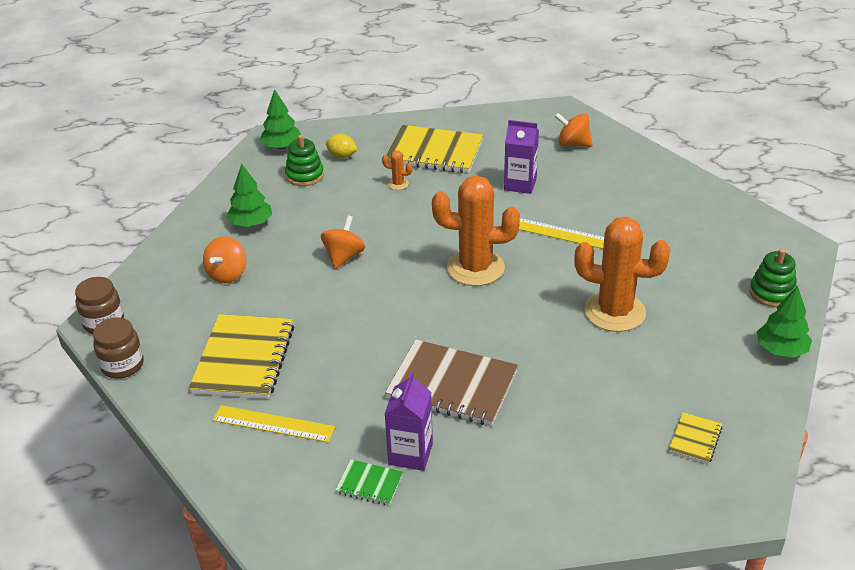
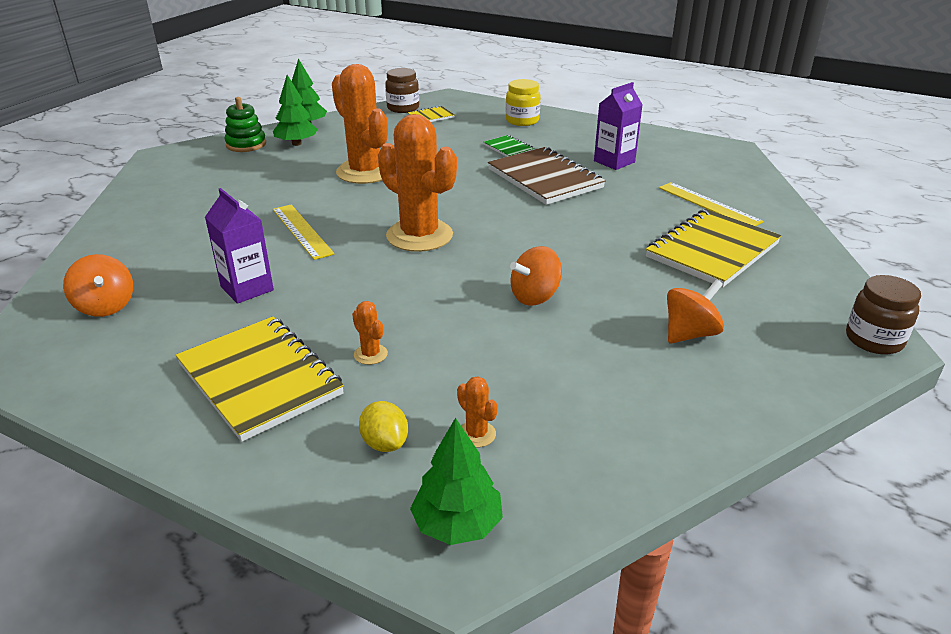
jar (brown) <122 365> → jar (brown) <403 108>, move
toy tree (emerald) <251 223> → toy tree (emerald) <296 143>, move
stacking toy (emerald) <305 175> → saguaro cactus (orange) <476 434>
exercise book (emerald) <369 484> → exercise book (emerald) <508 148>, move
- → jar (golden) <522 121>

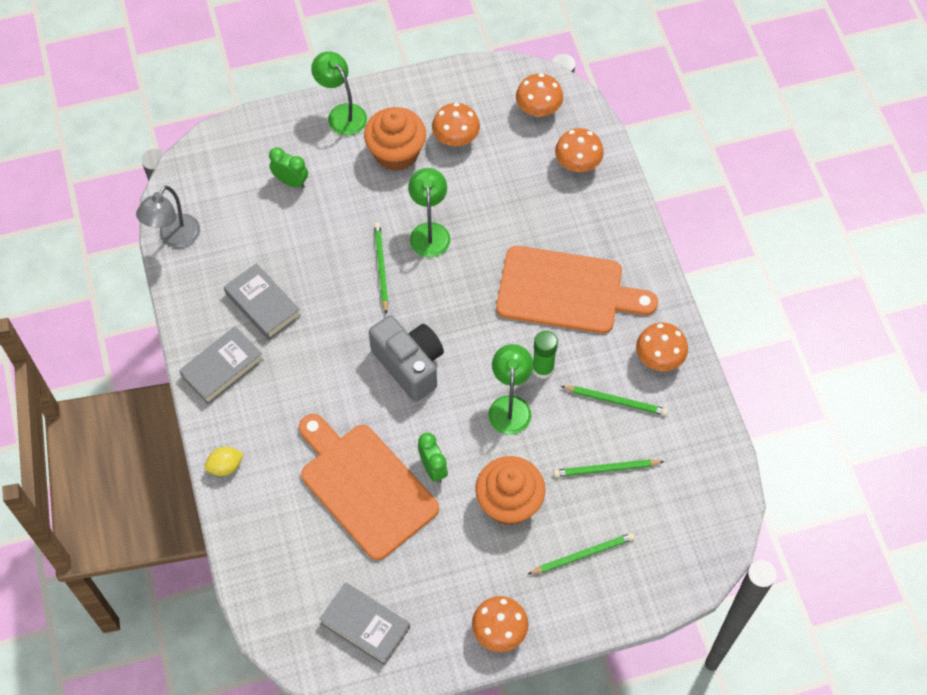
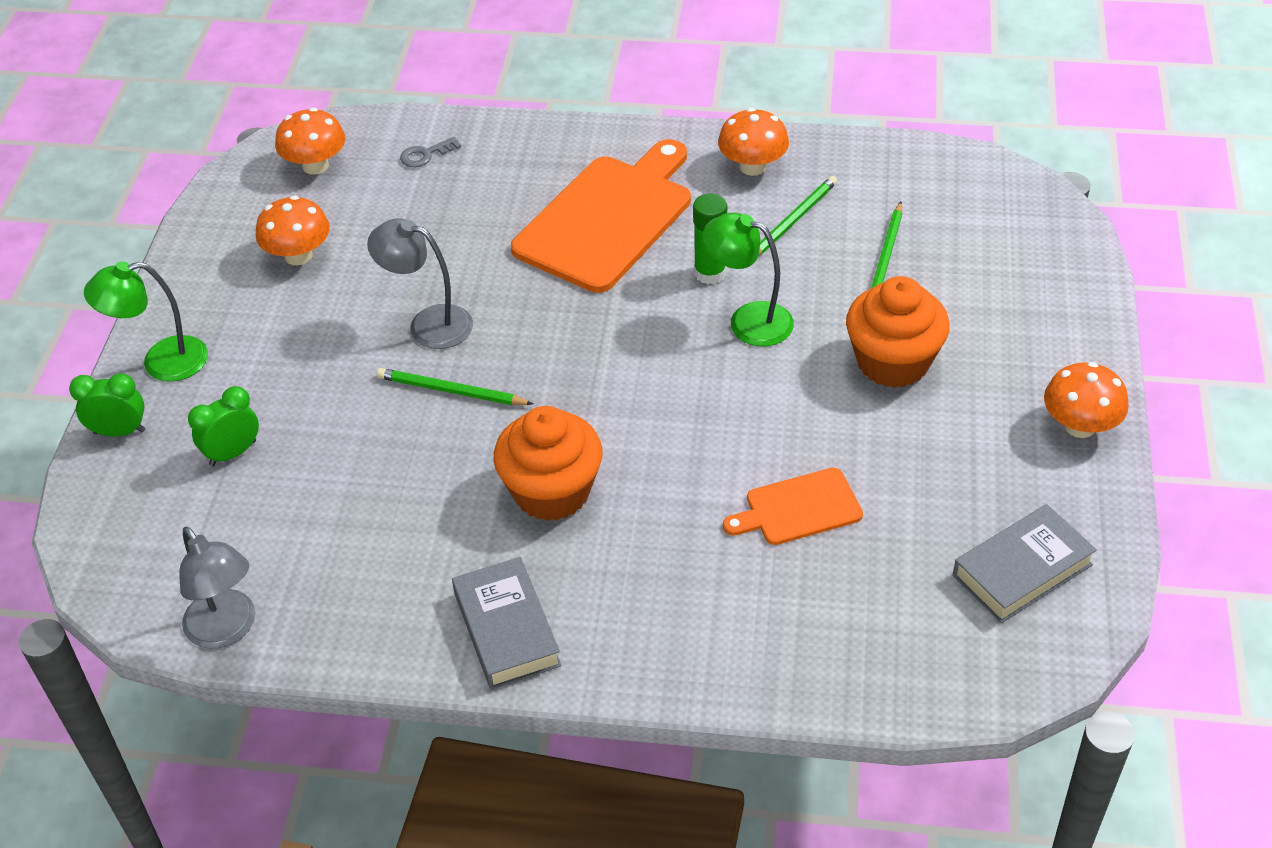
toy lemon (golden) <225 466> → -
hardcover (grey) <263 305> → -
cutting board (orange) <365 486> → cutting board (orange) <798 508>, x0.52
fairy cake (orange) <396 153> → fairy cake (orange) <552 492>, move
compact camera (grey) <409 365> → -
lamp (emerald) <429 232> → lamp (grey) <428 324>
bedside clock (emerald) <433 468> → bedside clock (emerald) <119 431>, move
pencil (emerald) <582 555> → -
mushroom (orange) <577 163> → door key (grey) <425 155>

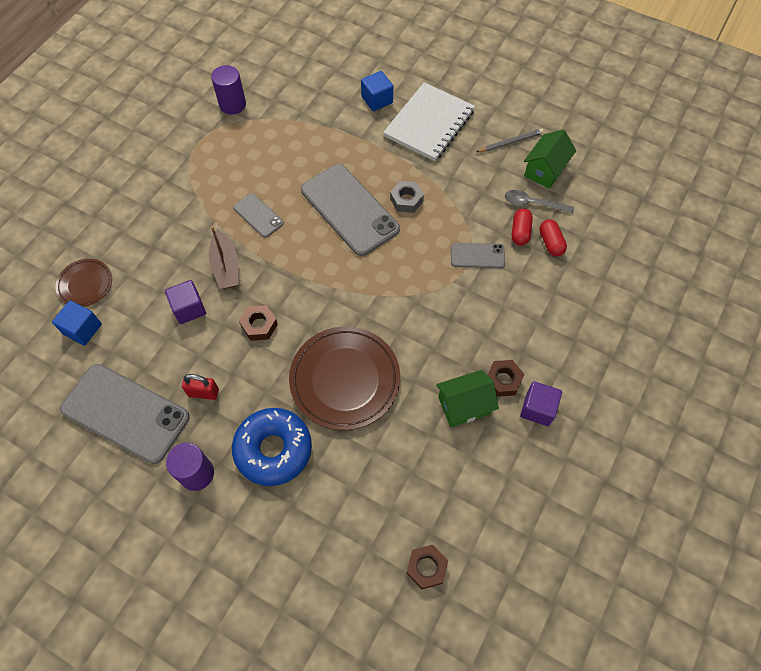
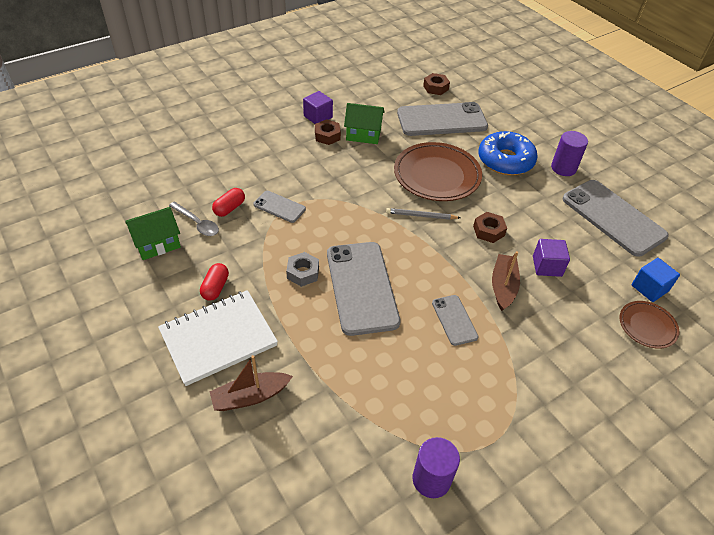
padlock (scarlet) <203 393> → -
cube (royal blue) <377 100> → sailboat (brown) <250 396>
pencil (grey) <510 142> → pencil (grey) <421 216>, move
pill (scarlet) <551 243> → pill (scarlet) <215 288>, move
- → phone (grey) <441 120>

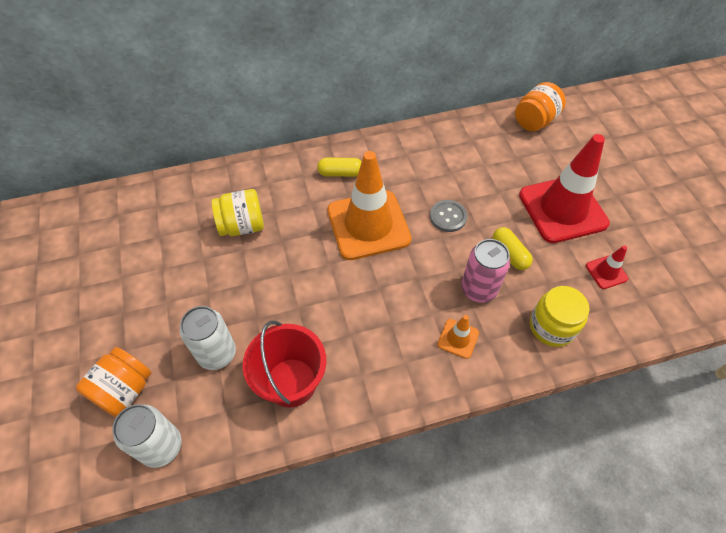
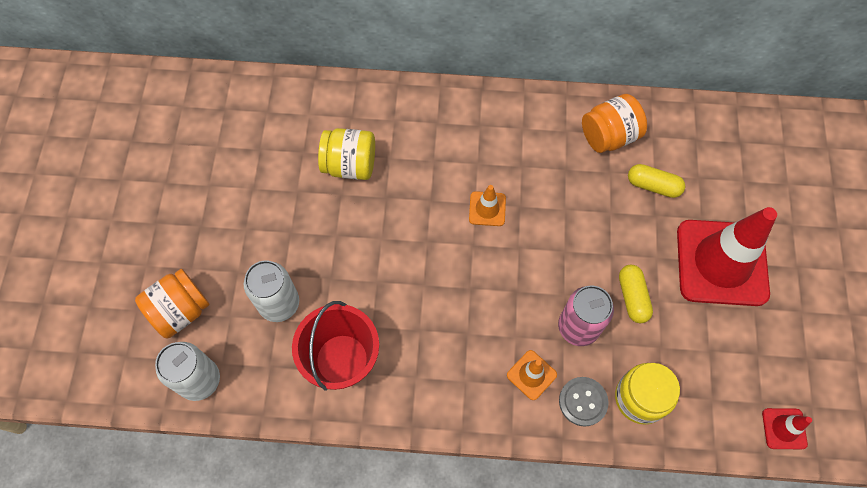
pill (golden) <340 173> → pill (golden) <653 186>, move
safety cone (orange) <368 225> → safety cone (orange) <487 209>, x0.42
button (grey) <448 217> → button (grey) <583 402>, move
jar (orange) <534 121> → jar (orange) <609 136>, move
safety cone (scarlet) <606 272> → safety cone (scarlet) <784 428>, move

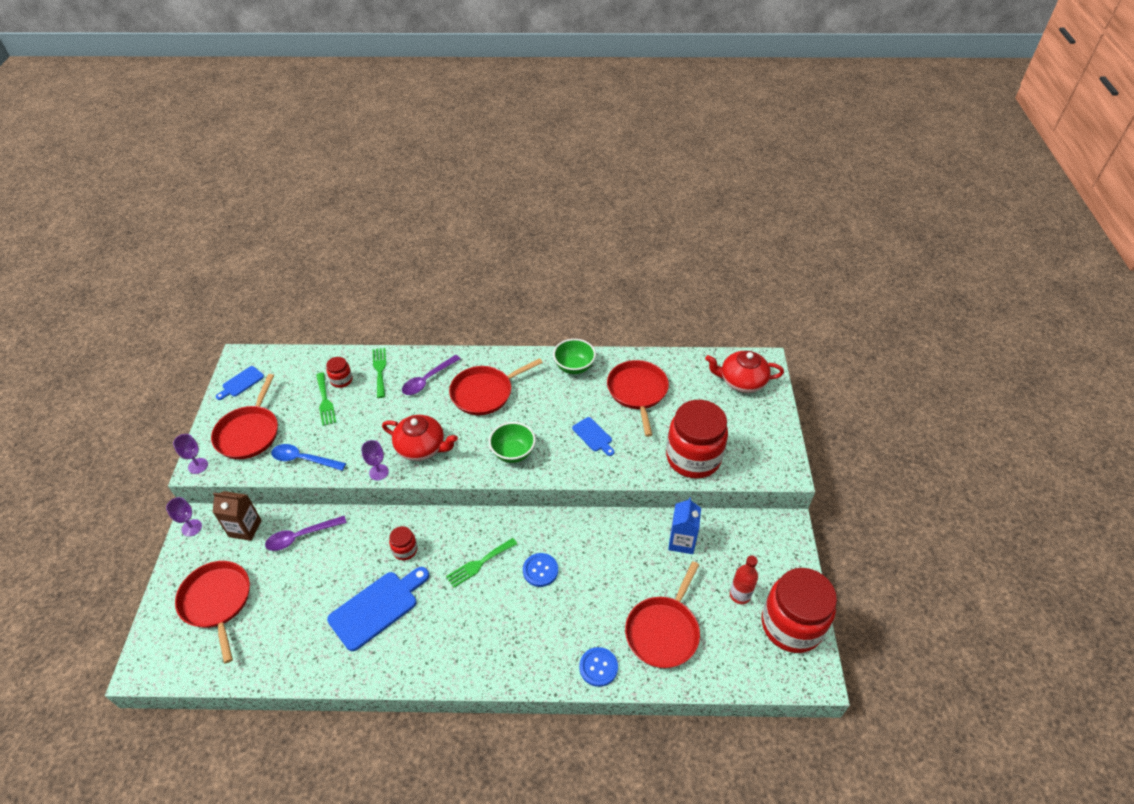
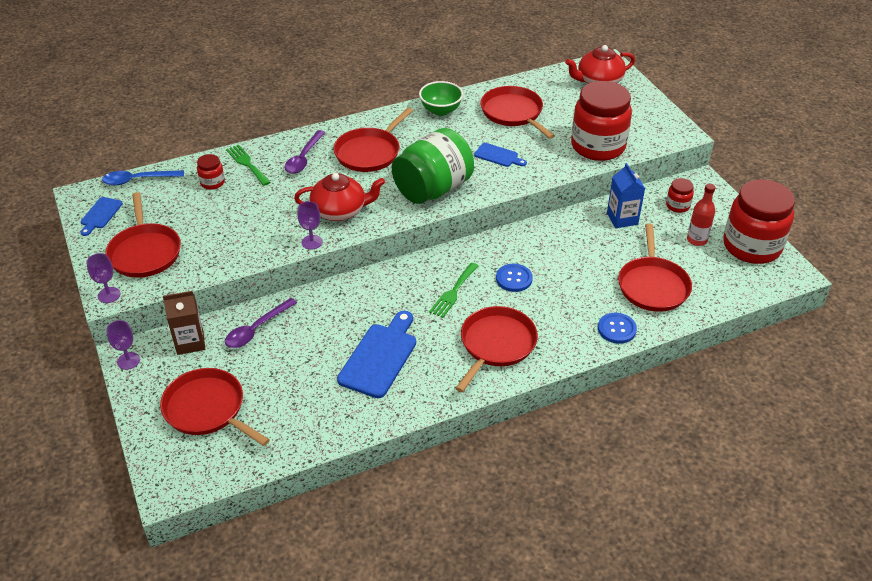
teaspoon (royal blue) <303 459> → teaspoon (royal blue) <138 180>, move
table fork (emerald) <325 401> → -
jar (scarlet) <405 550> → jar (scarlet) <677 206>, move
deep dish (emerald) <513 453> → jar (emerald) <433 189>
- → pan (scarlet) <496 345>

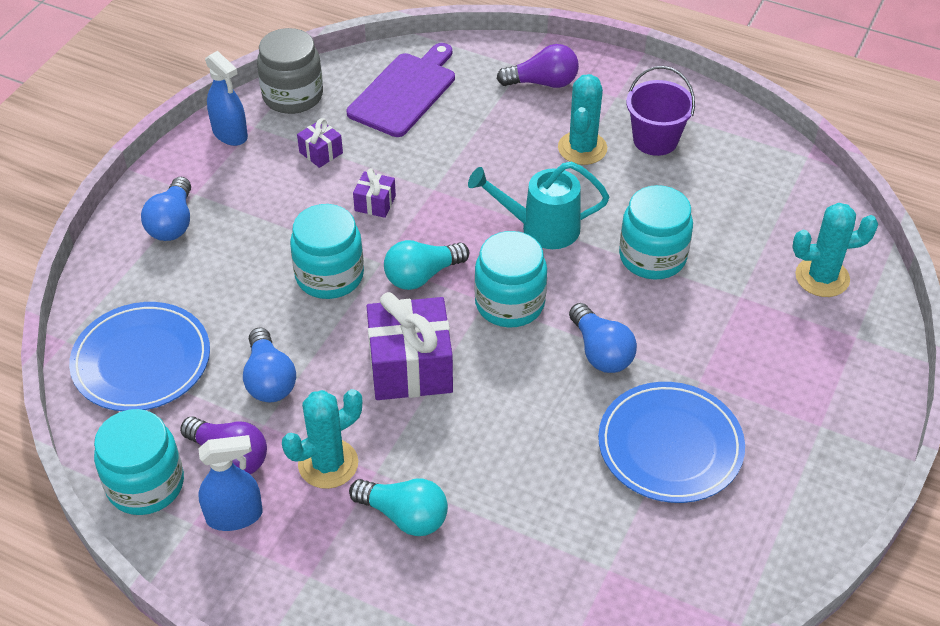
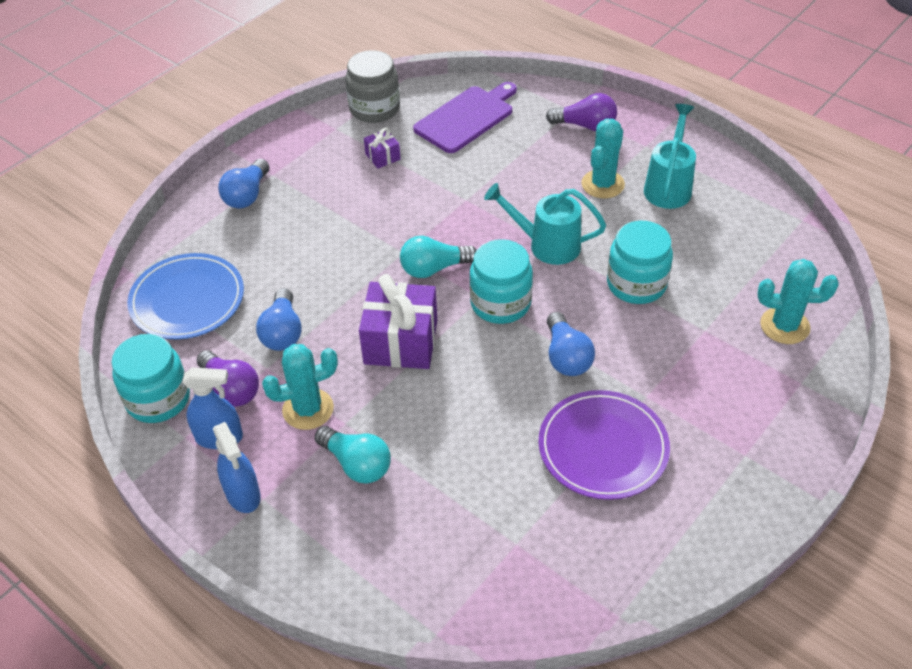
sprayer (royal blue) <230 134> → sprayer (royal blue) <243 494>, move
jar (turquoise) <329 276> → -
gift (royal purple) <375 203> → -
dinner plate (royal blue) <670 446> → dinner plate (royal purple) <603 448>
bucket (royal purple) <655 140> → watering pot (turquoise) <669 186>

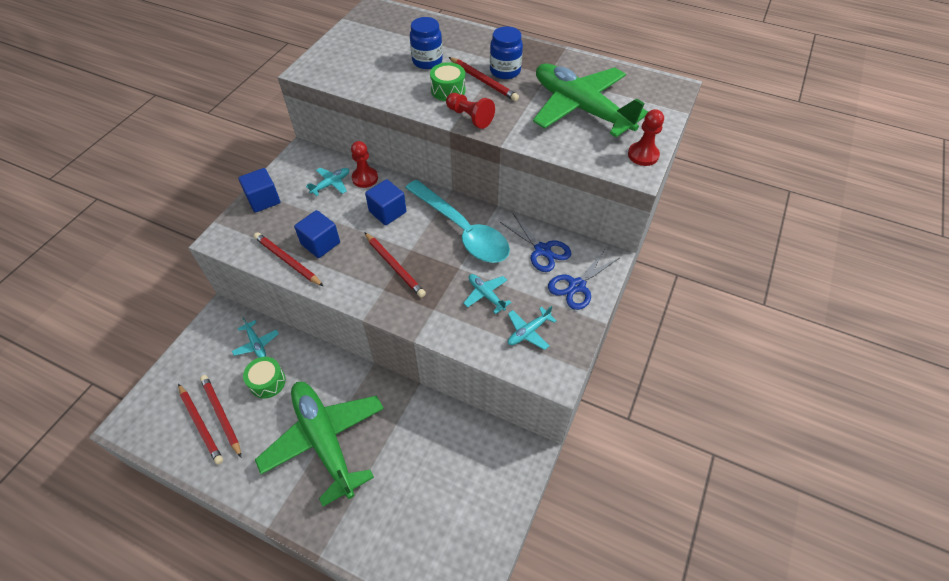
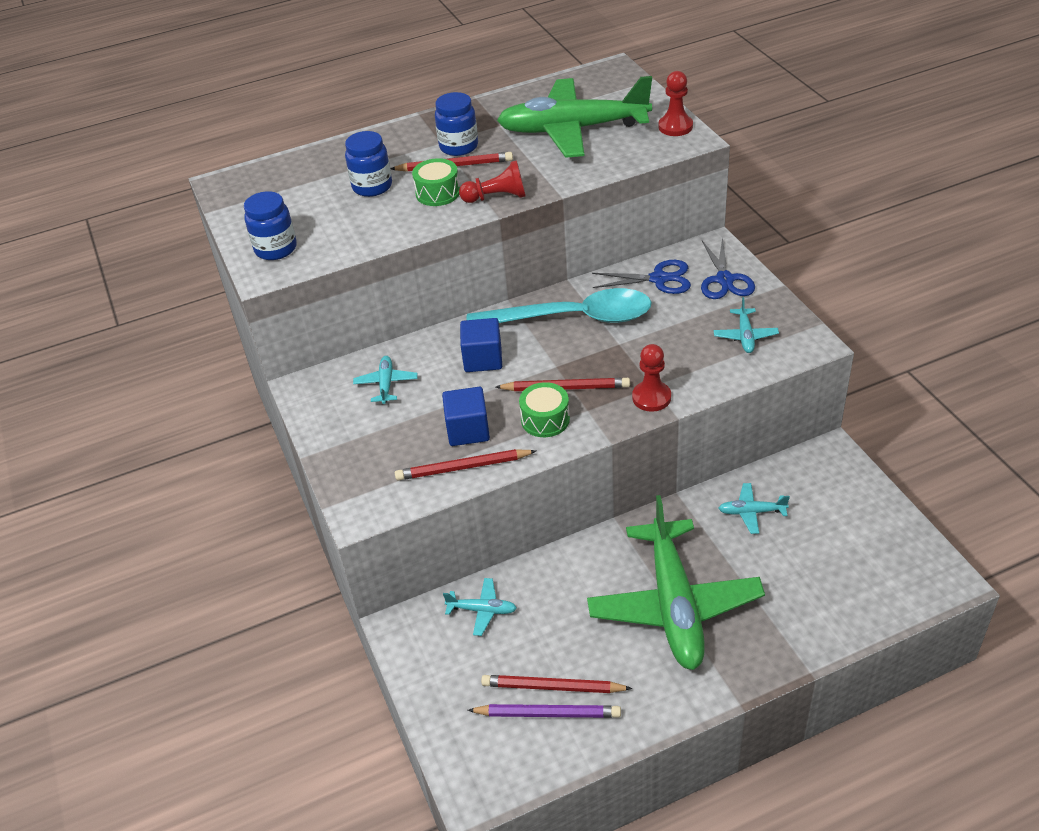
pencil (scarlet) <201 425> → pencil (royal purple) <548 713>
cube (royal blue) <263 200> → -
snare drum (emerald) <267 382> → snare drum (emerald) <545 419>, move
aeroplane (emerald) <324 440> → aeroplane (emerald) <674 605>, 105 degrees counterclockwise
chess pawn (scarlet) <365 178> → chess pawn (scarlet) <651 397>, move
aeroplane (turquoise) <486 295> → aeroplane (turquoise) <751 512>, move
- → jar (royal blue) <276 249>

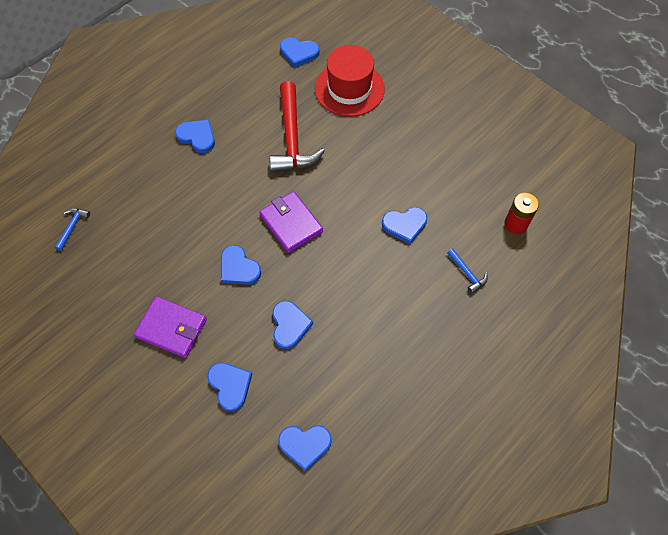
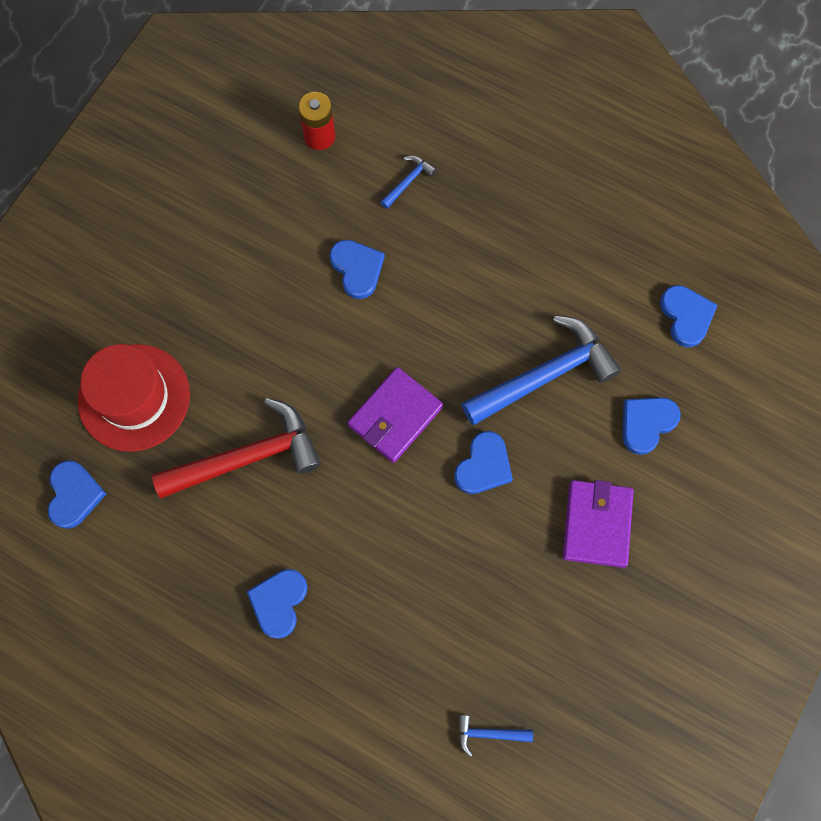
heart shape (royal blue) <289 325> → carpenter's hammer (royal blue) <545 375>

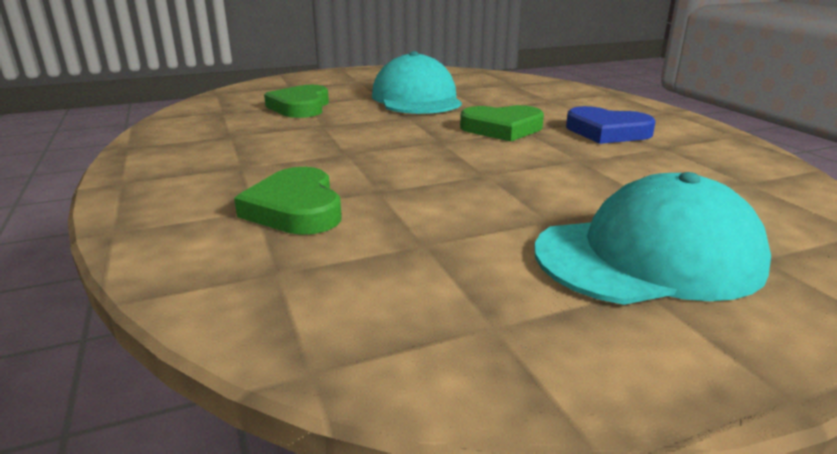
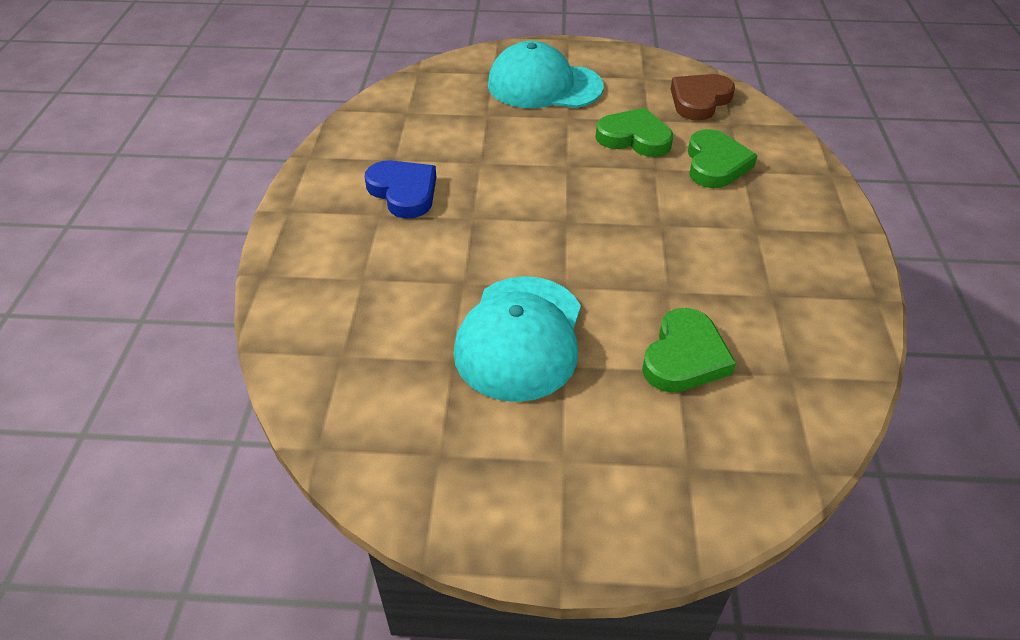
heart shape (emerald) <502 128> → heart shape (emerald) <634 138>, move
- → heart shape (brown) <699 100>

